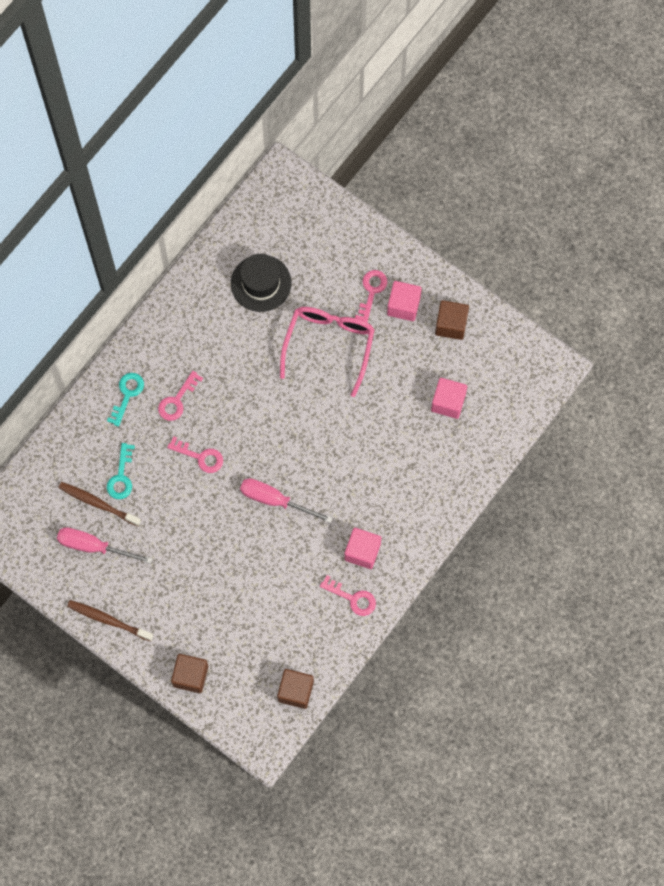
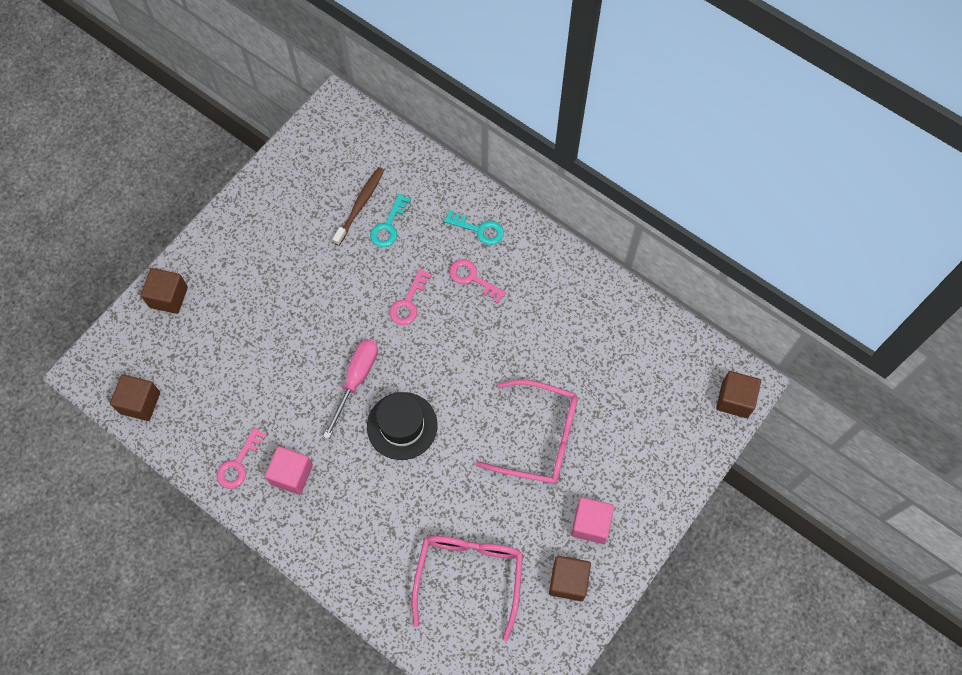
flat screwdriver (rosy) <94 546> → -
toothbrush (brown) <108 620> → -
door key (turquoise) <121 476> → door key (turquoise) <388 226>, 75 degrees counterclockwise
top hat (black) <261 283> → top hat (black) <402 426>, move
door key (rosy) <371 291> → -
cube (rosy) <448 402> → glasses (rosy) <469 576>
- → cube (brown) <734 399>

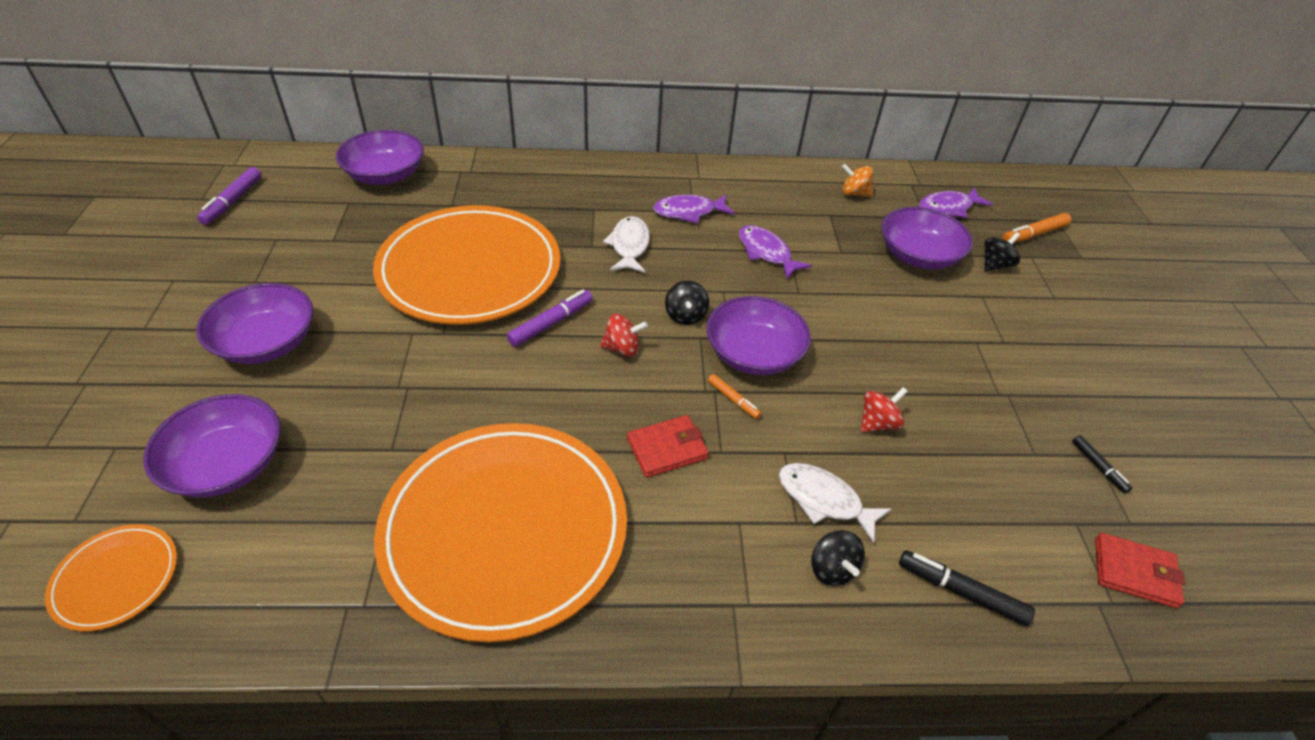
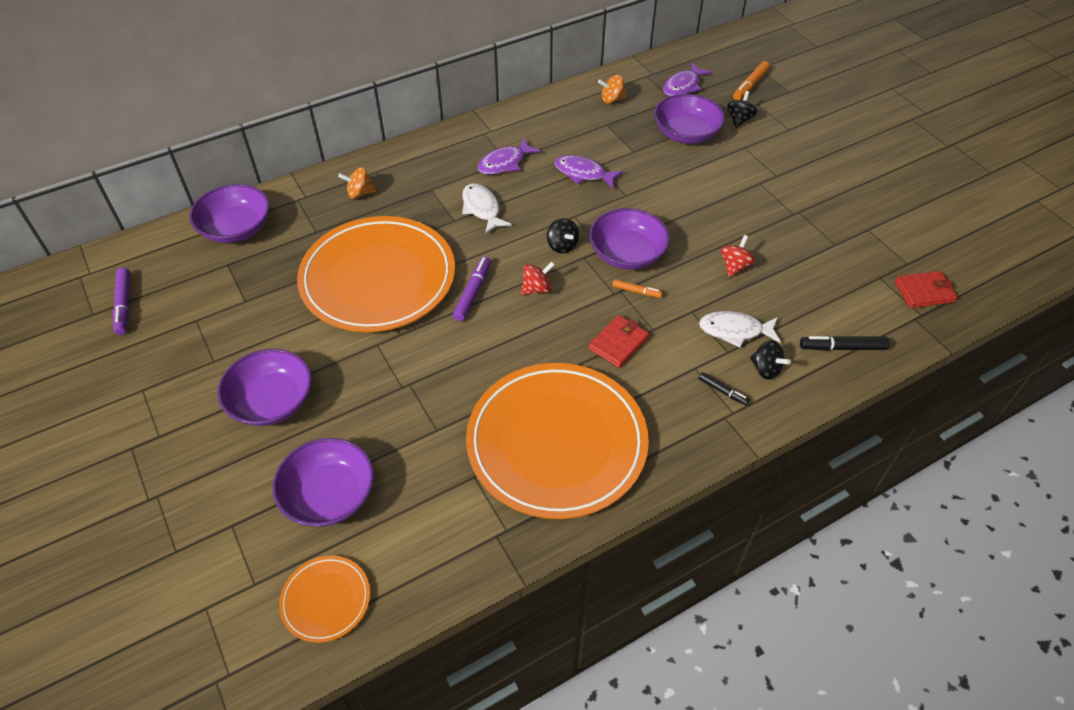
marker (black) <1098 467> → marker (black) <722 391>, move
- → toy top (orange) <360 193>

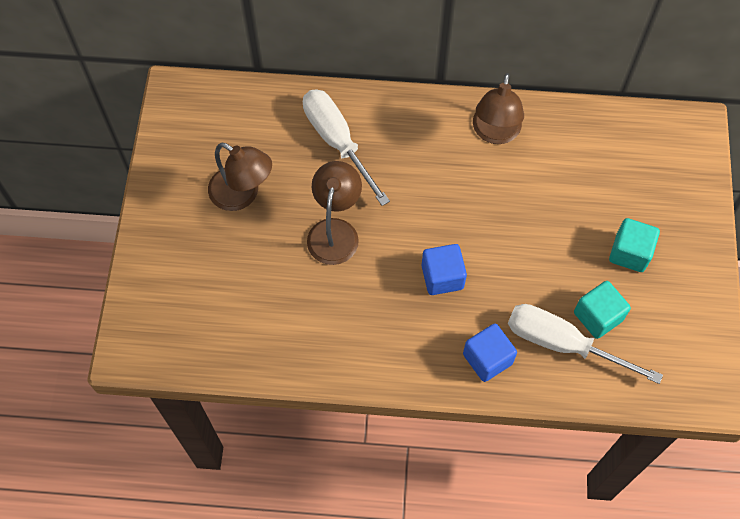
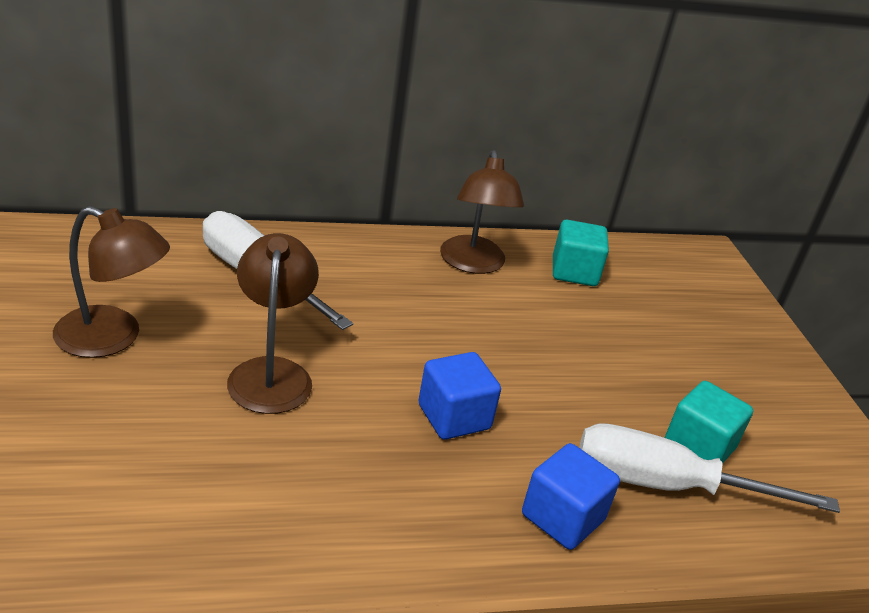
cube (turquoise) <630 253> → cube (turquoise) <574 272>, move

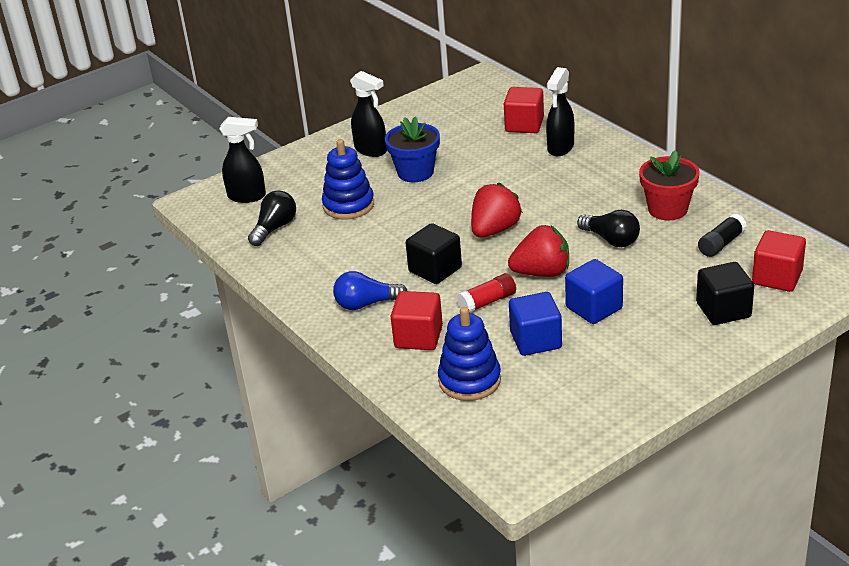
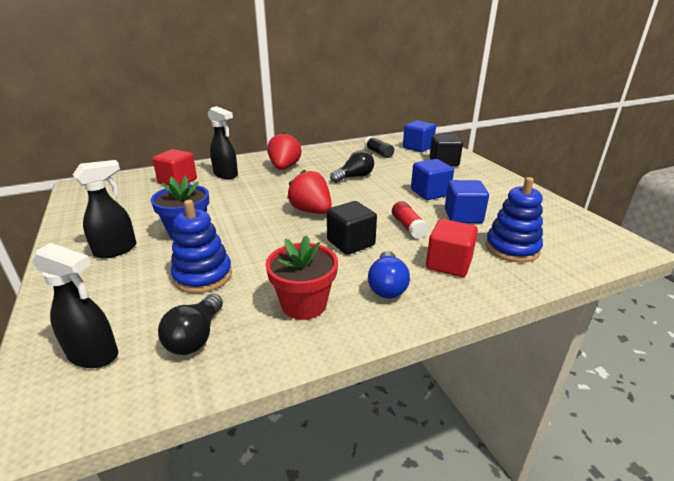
sprayer (black) <247 196> → sprayer (black) <94 355>, 90 degrees clockwise
bulb (black) <274 228> → bulb (black) <196 337>, 120 degrees counterclockwise
toy strawberry (scarlet) <542 273> → toy strawberry (scarlet) <284 167>, move
potted plant (scarlet) <667 209> → potted plant (scarlet) <304 304>, move
cube (scarlet) <777 277> → cube (royal blue) <418 147>

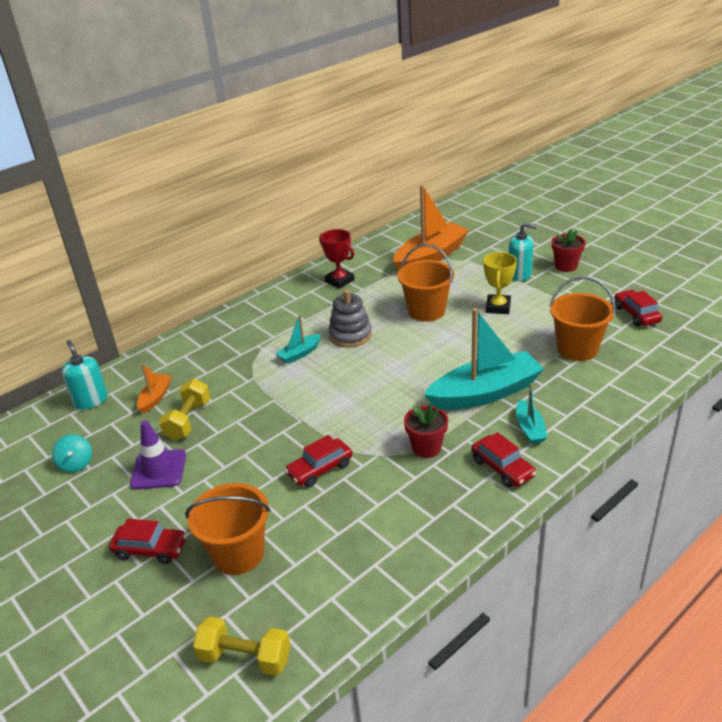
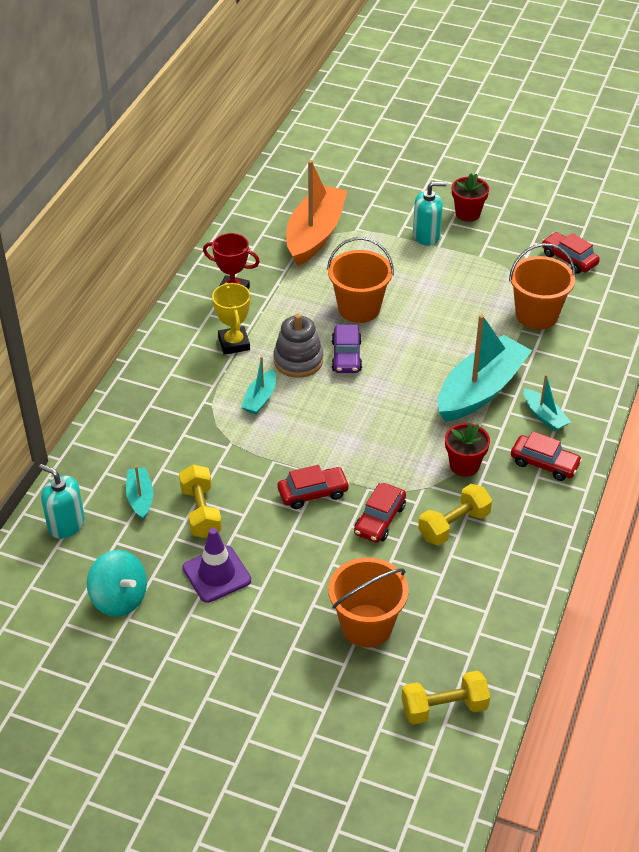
toy top (turquoise) <76 464> → toy top (turquoise) <119 598>, x1.53
toy car (scarlet) <150 549> → toy car (scarlet) <313 493>, move
sailboat (orange) <155 398> → sailboat (turquoise) <140 498>
prize cup (golden) <498 307> → prize cup (golden) <234 343>, move
- → toy car (royal purple) <346 356>
- → free weight (golden) <454 525>

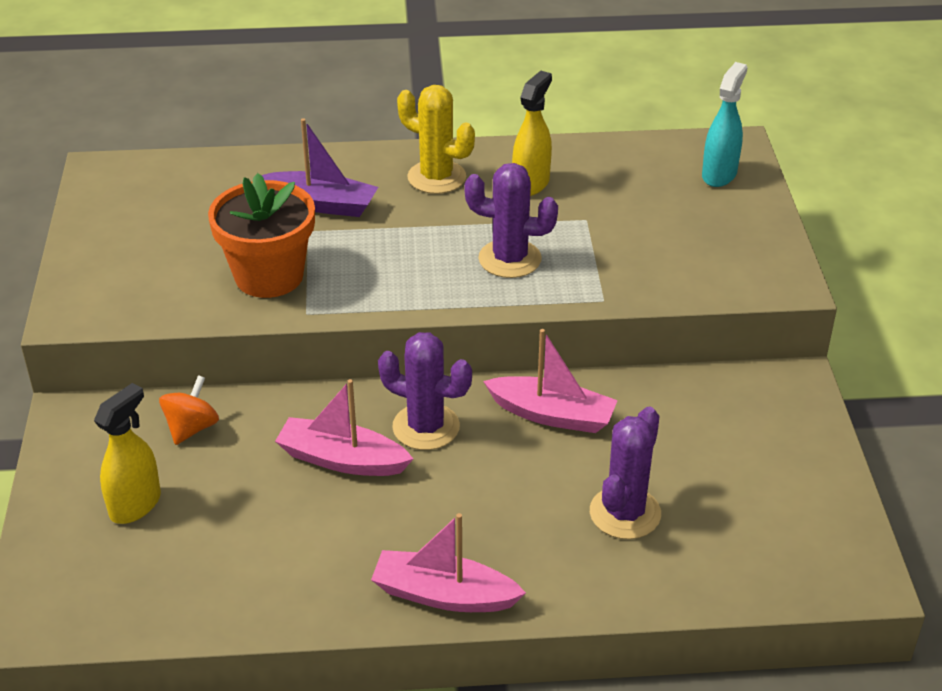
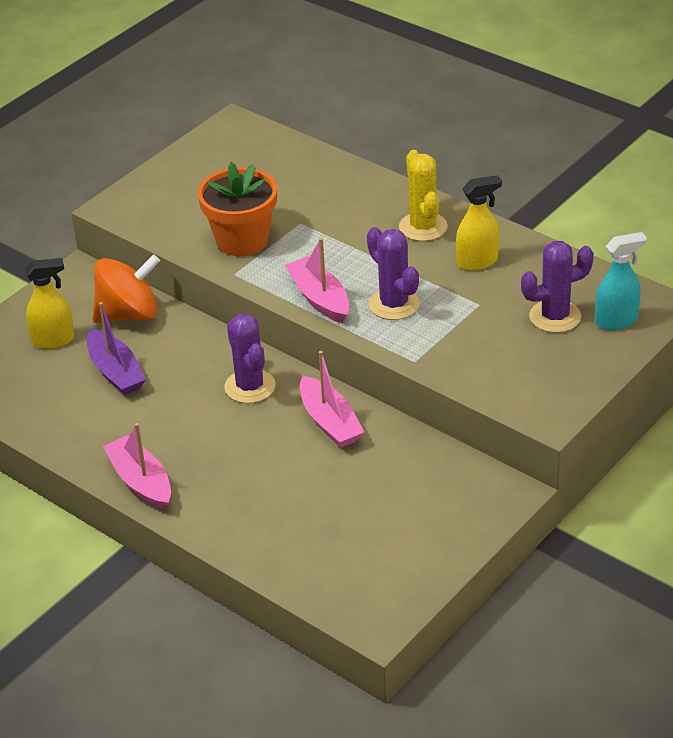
toy top (orange) <191 428> → toy top (orange) <129 314>, x1.77
sailboat (royal purple) <322 204> → sailboat (royal purple) <116 372>, move
sailboat (rosy) <342 460> → sailboat (rosy) <319 298>, move
saguaro cactus (royal purple) <625 513> → saguaro cactus (royal purple) <555 316>, move

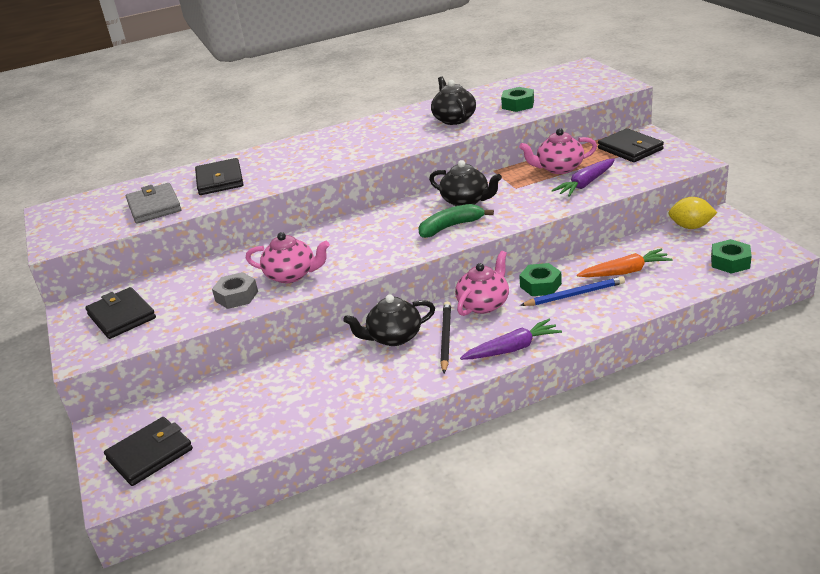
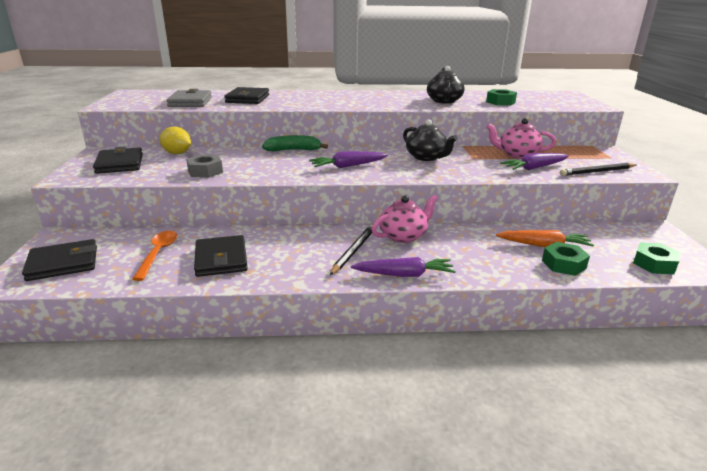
teapot (rosy) <292 275> → -
teapot (black) <394 337> → -
toy banana (emerald) <451 227> → toy banana (emerald) <293 150>, move
nut (emerald) <540 285> → nut (emerald) <563 264>, move
pencil (royal blue) <574 294> → -
billfold (black) <630 149> → billfold (black) <221 259>, move
toy lemon (golden) <691 227> → toy lemon (golden) <177 153>, move
- → teaspoon (orange) <158 254>
- → toy carrot (royal purple) <348 166>
- → pencil (black) <597 172>

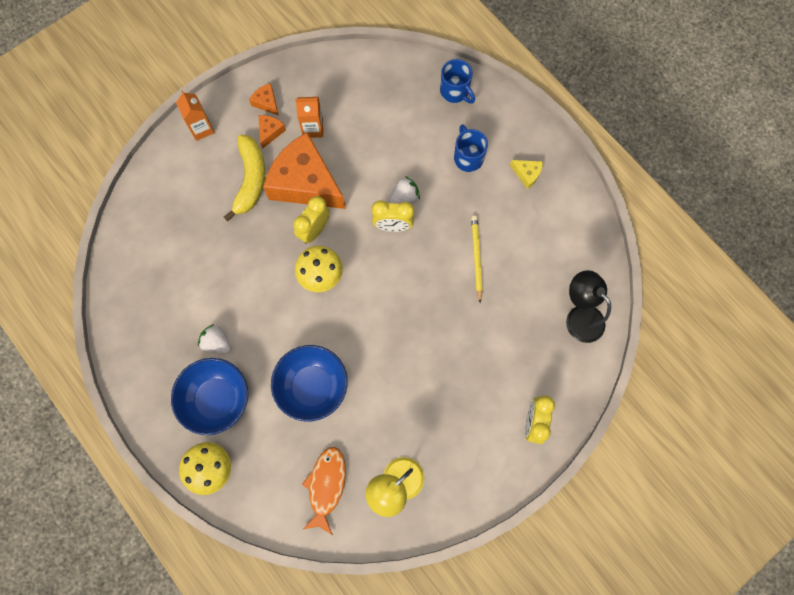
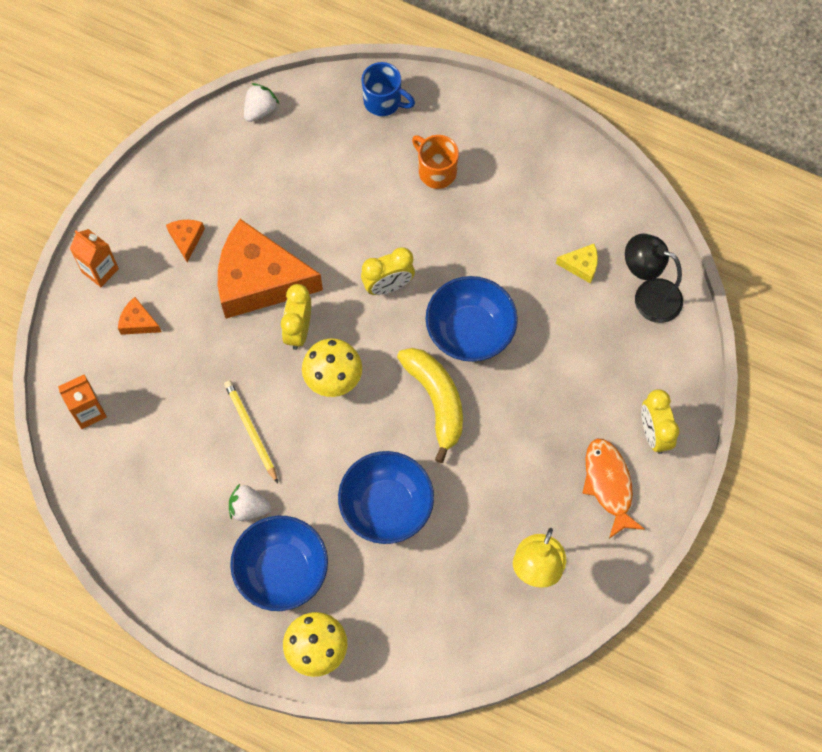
toy banana (golden) <250 180> → toy banana (golden) <436 401>, move
piece of cheese (orange) <266 102> → piece of cheese (orange) <138 322>, move
juice carton (orange) <313 128> → juice carton (orange) <88 411>, move
toy fish (orange) <326 486> → toy fish (orange) <609 485>, move
toy strawberry (pure white) <404 197> → toy strawberry (pure white) <260 110>, move
mug (royal blue) <468 157> → mug (orange) <436 171>
pencil (golden) <476 258> → pencil (golden) <251 431>, move
piece of cheese (golden) <527 174> → piece of cheese (golden) <581 265>, move
- → deep dish (royal blue) <470 331>

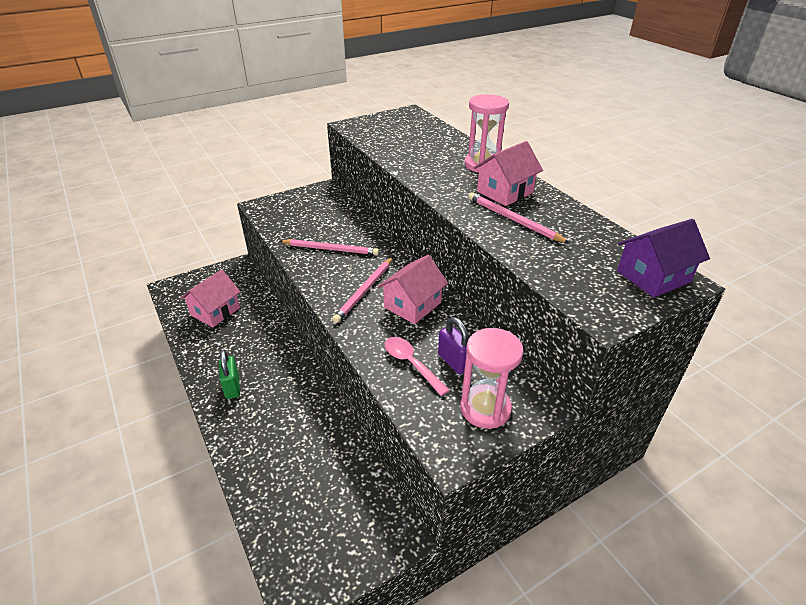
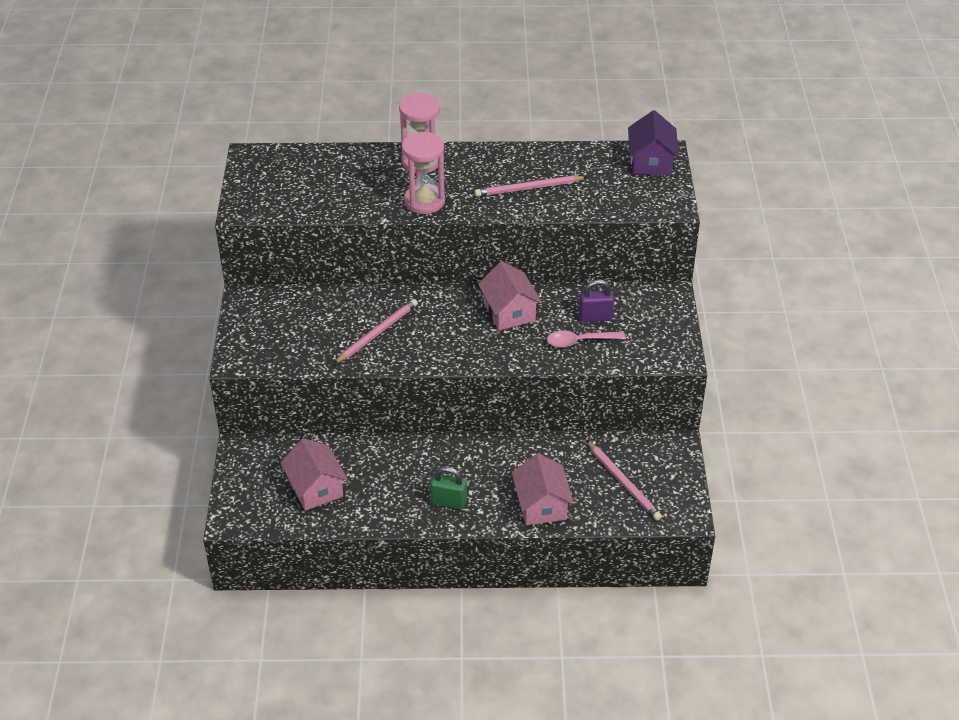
pencil (rosy) <364 291> → pencil (rosy) <623 482>, move
sand timer (rosy) <485 408> → sand timer (rosy) <424 201>, move
house (rosy) <505 192> → house (rosy) <541 505>, move

